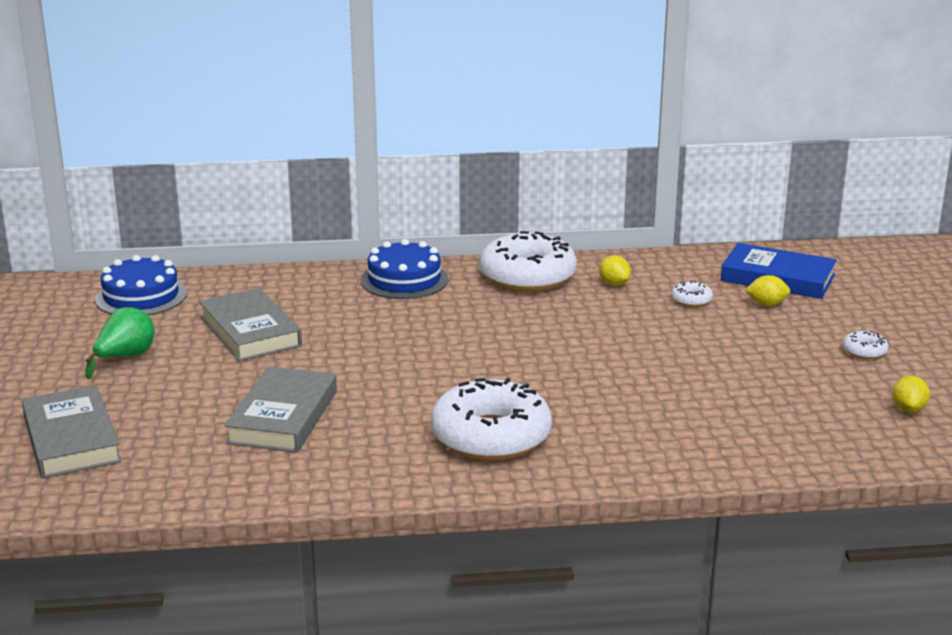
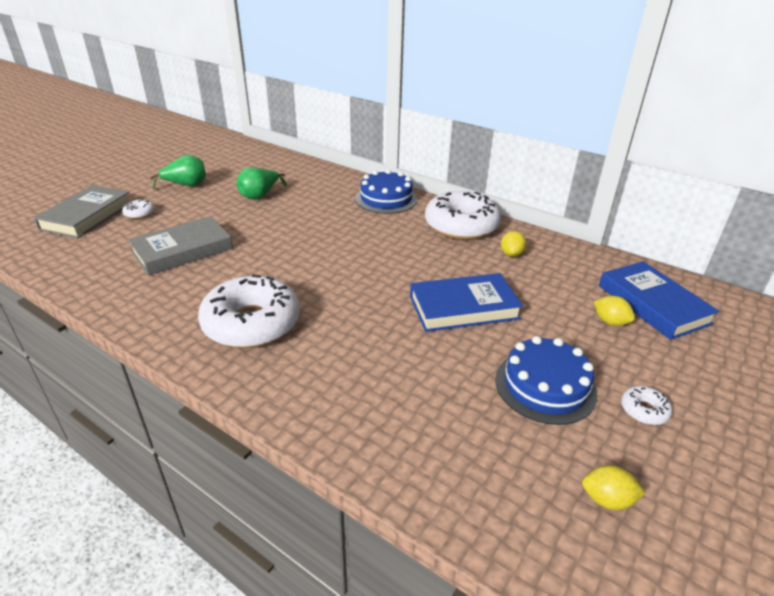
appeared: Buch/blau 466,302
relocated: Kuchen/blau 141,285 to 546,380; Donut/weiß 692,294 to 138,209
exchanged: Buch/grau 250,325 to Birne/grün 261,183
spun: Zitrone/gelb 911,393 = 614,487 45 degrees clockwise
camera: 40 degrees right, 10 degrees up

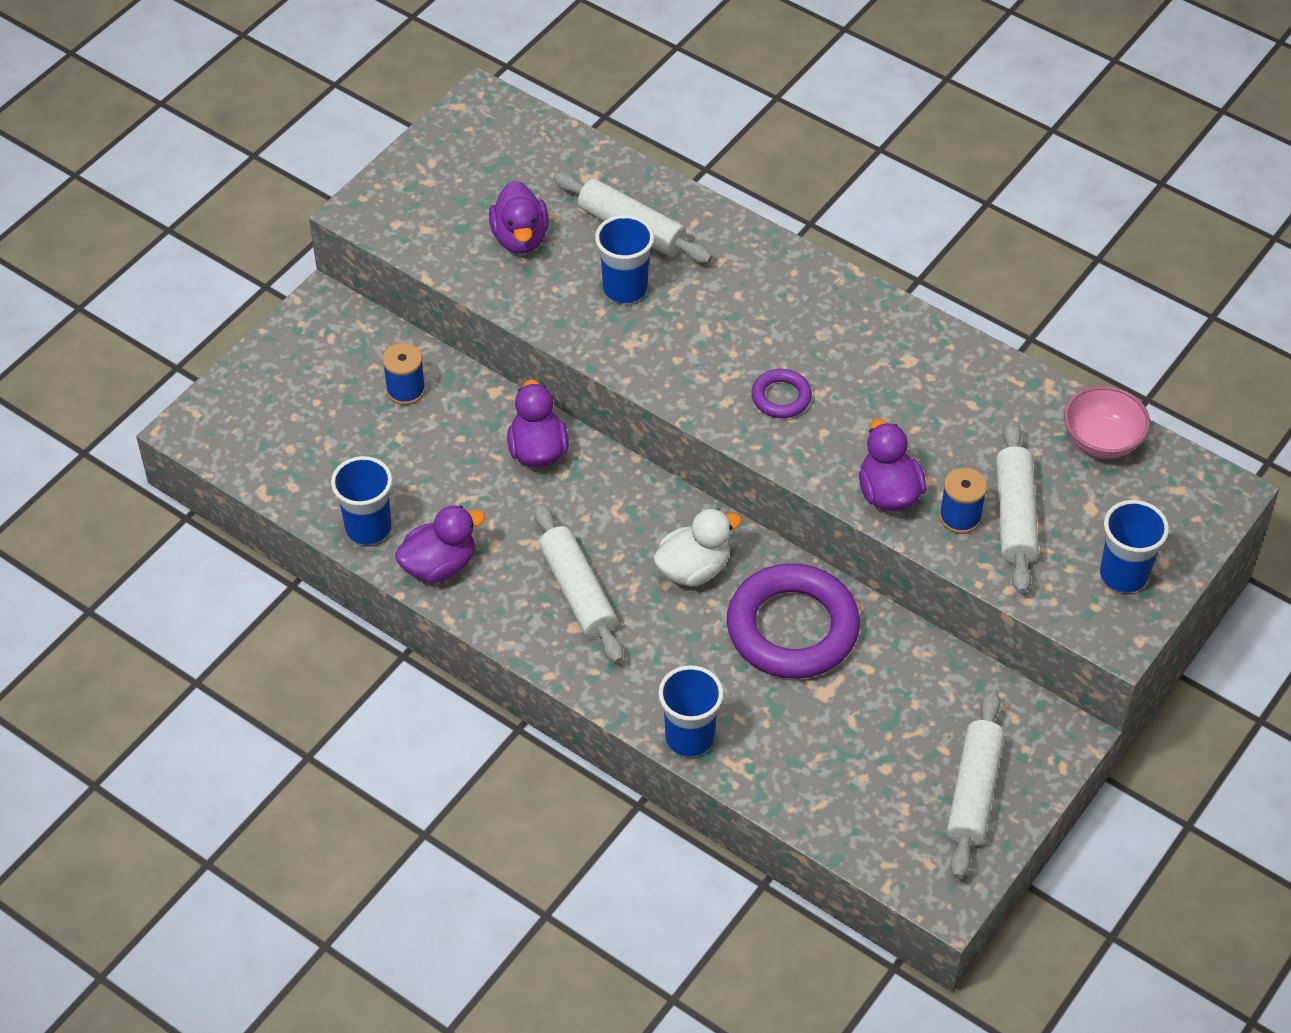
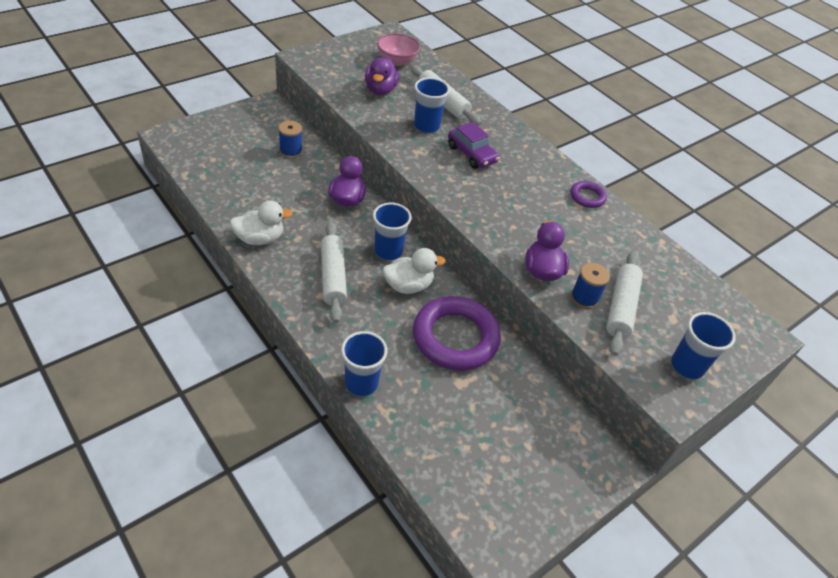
missing: Nudelholz/weiß 975,785
appeared: Auto/lila 474,145
relocated: Becher/blau 361,500 to 392,232; Ring/lila 782,393 to 588,194; Schüssel/rosa 1107,422 to 398,49
colour: Ente/lila 440,544 to Ente/weiß 261,222
camera: 10 degrees right, 5 degrees down

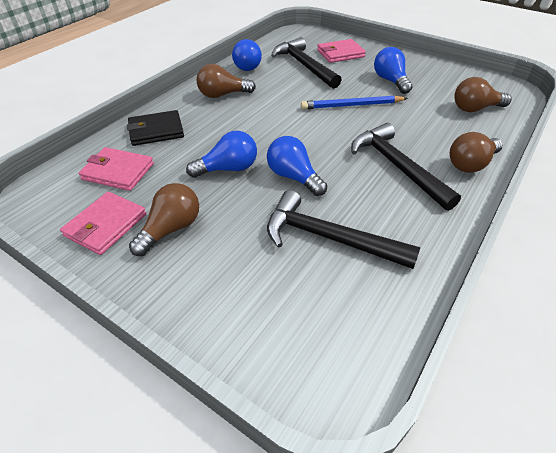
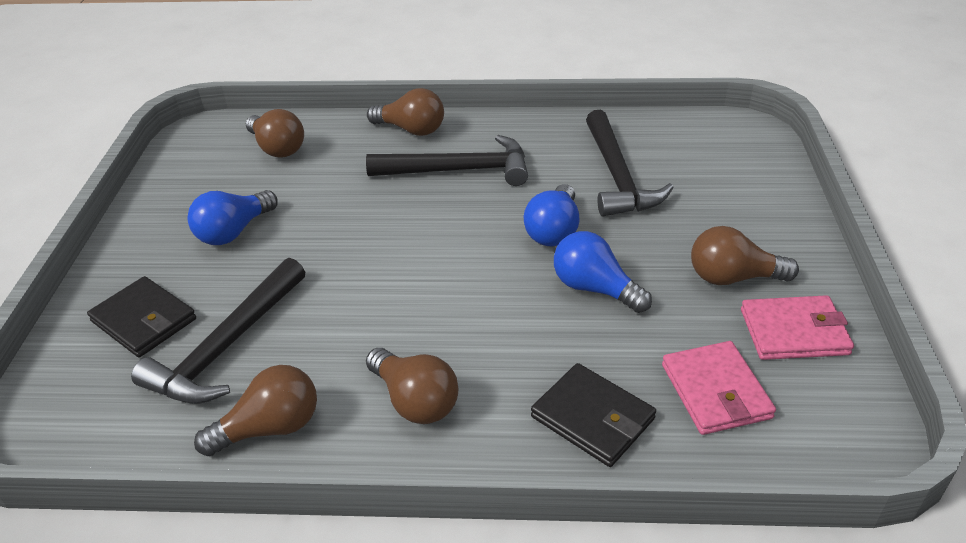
missing: Bleistift/blau 354,102
colour: Glühbirne/blau 247,55 to Glühbirne/braun 255,410; Geldbörse/rosa 341,51 to Geldbörse/schwarz 141,316
spun: Hammer/schwarz 406,167 = 447,160 120 degrees counterclockwise
camera: 120 degrees left, 5 degrees down

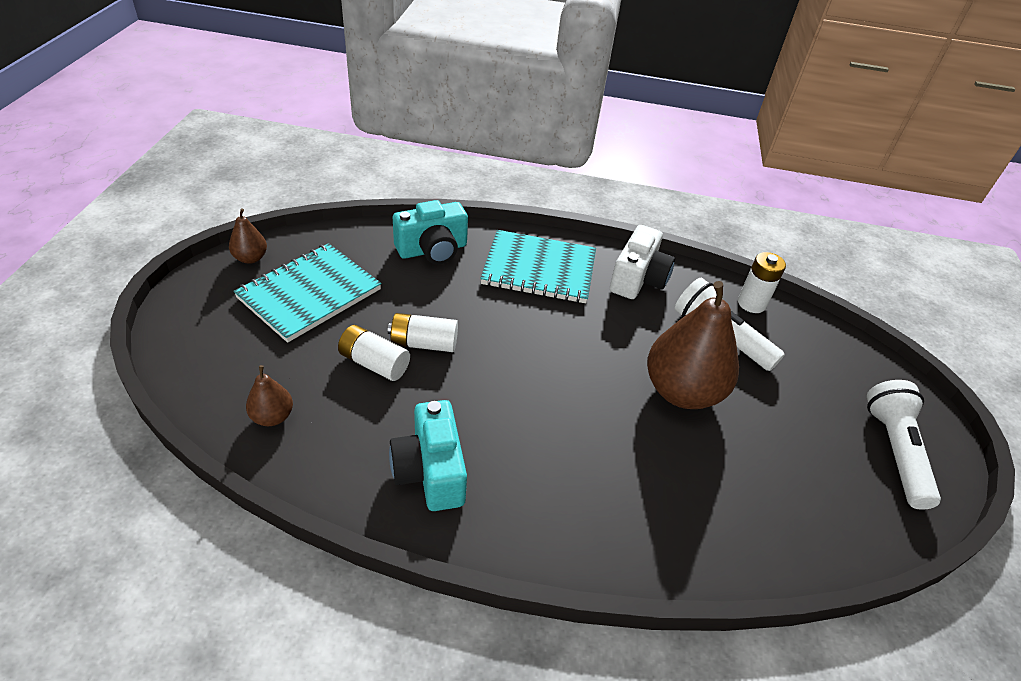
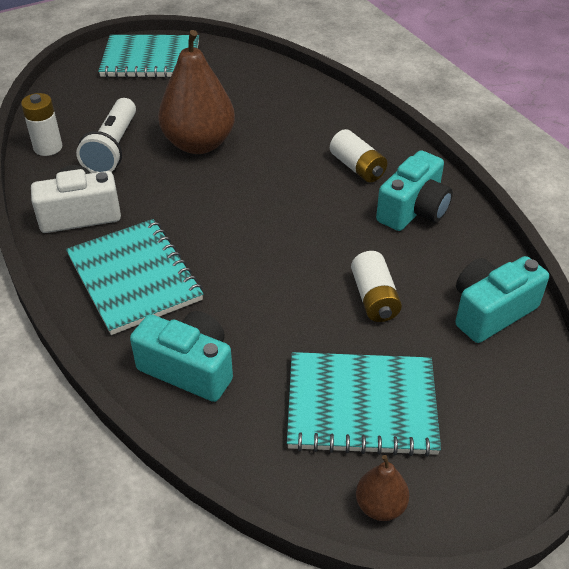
relocated: Batterie/weiß 423,332 to 358,156
exchanged: Birne/braun 269,395 to Kamera/türkis 502,299; Taschenlampe/weiß 904,445 to Notizbuch/türkis 148,56
camera: 125 degrees left, 0 degrees up

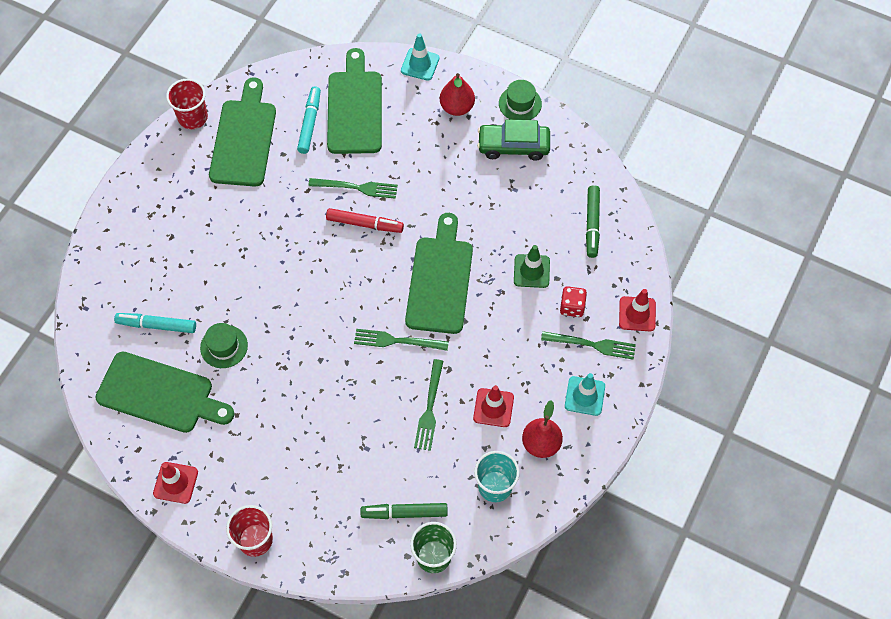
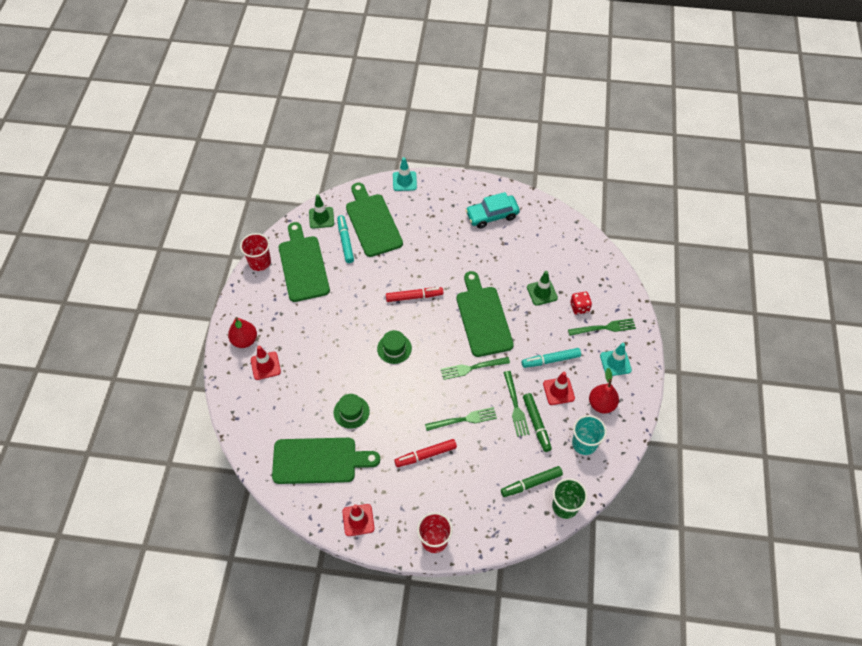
appeared: Leitkegel/grün 321,211; Filzstift/rot 425,453
relocated: Filzstift/türkis 155,323 to 551,358; Gabel/grün 353,188 to 461,419; Birne/rot 457,94 to 242,332; Hut/grün 520,100 to 394,347; Filzstift/grün 593,221 to 537,422; Leitkegel/rot 637,310 to 266,363
colour: Auto/grün 513,140 to Auto/türkis 493,210
camera: 20 degrees left, 5 degrees down

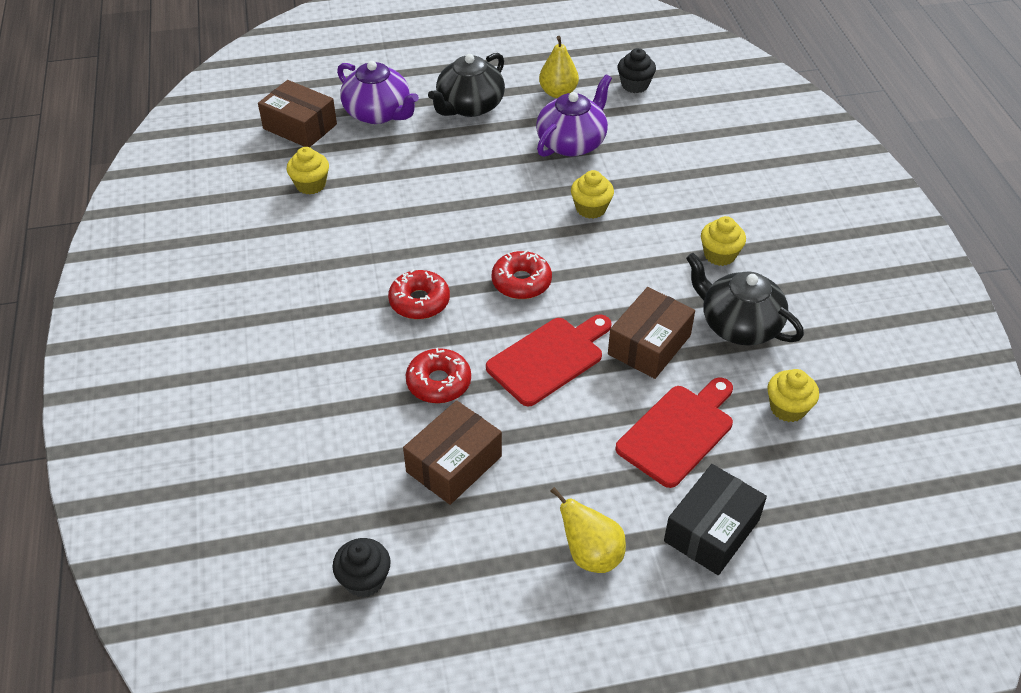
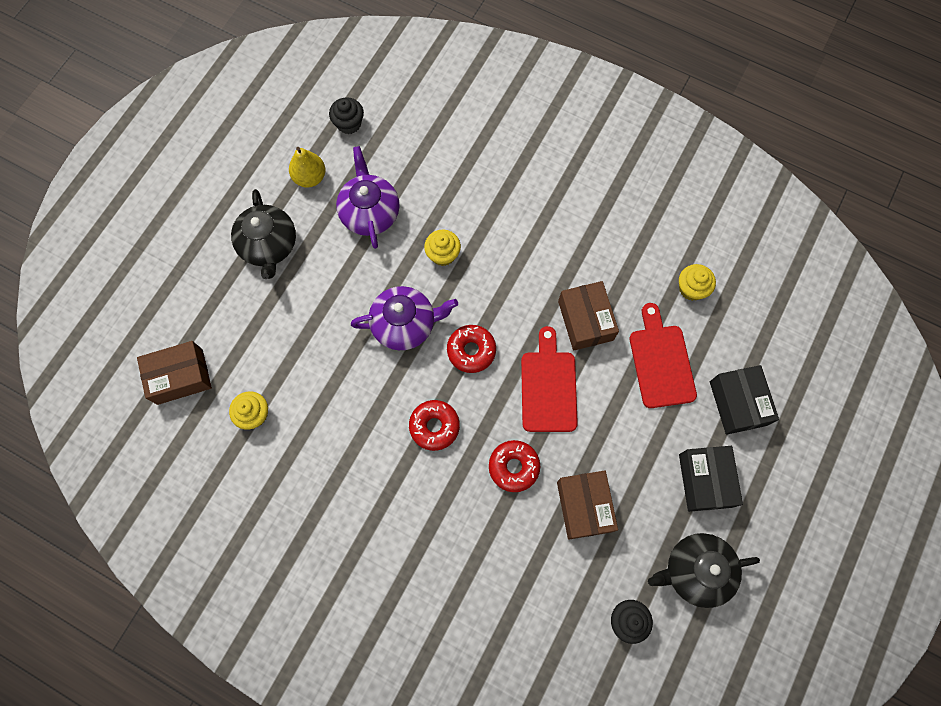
missing: Muffin/gelb 723,241
relocated: Teekanne/lila 378,92 to 404,318; Teekanne/schwarz 745,299 to 704,570
exchanged: Birne/gelb 588,530 to Schachtel/schwarz 711,479
camera: 50 degrees left, 25 degrees up

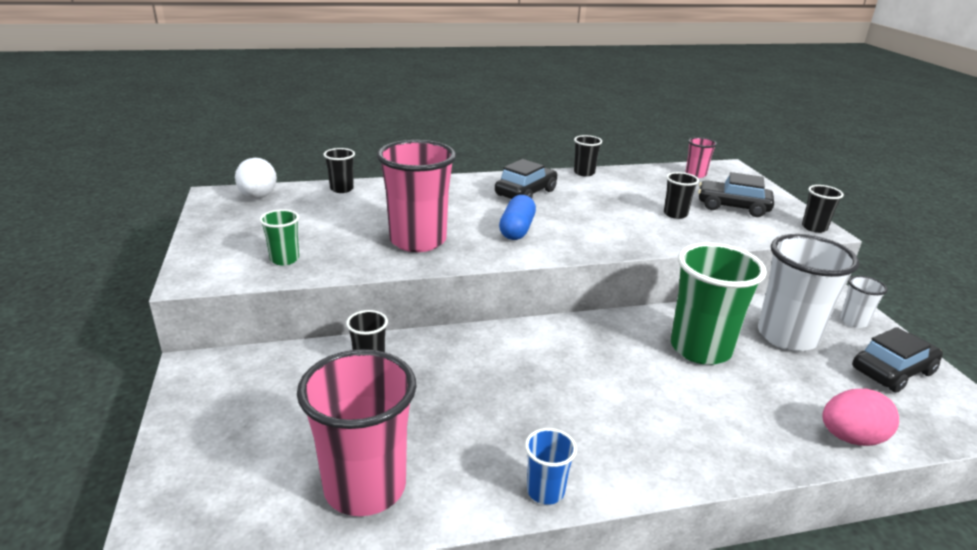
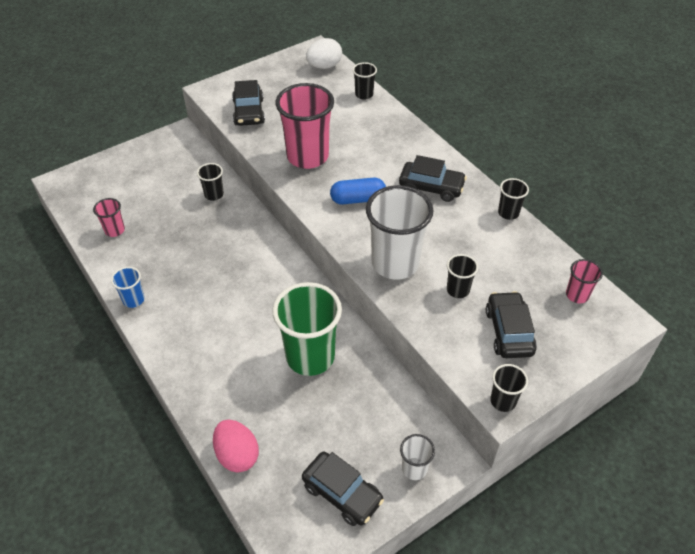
relocated: Becher/weiß 808,293 to 399,232
exchanged: Becher/grün 279,237 to Auto/schwarz 248,103
size: Becher/rosa 357,432 = 109,217 x0.47
camera: 70 degrees right, 20 degrees up

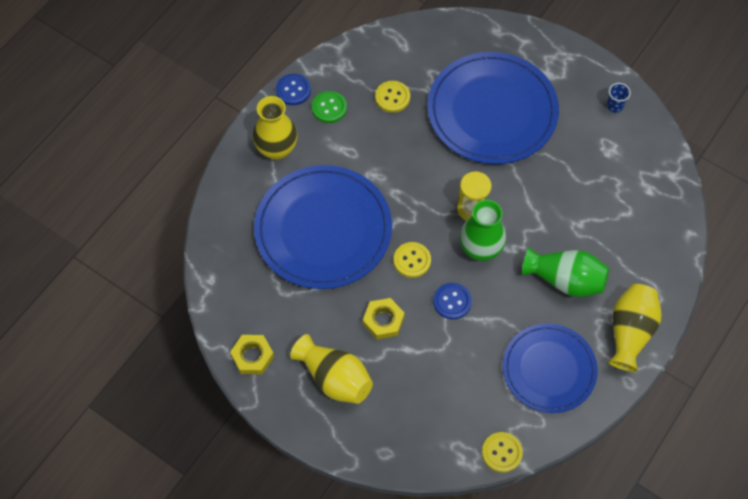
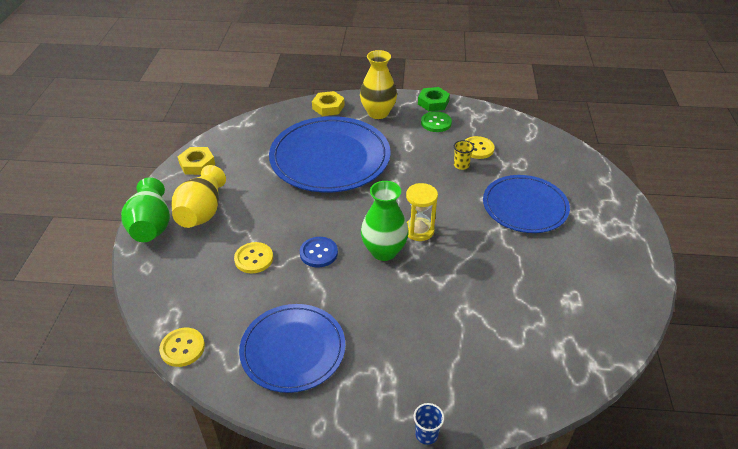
missing: Vase/gelb 635,328
appeared: Becher/gelb 464,155
relocated: Sechskantmutter/gelb 384,318 to 328,103; Knopf/gelb 412,260 to 253,257; Vase/grün 565,272 to 145,209; Becher/blau 619,97 to 429,424
exchanged: Knopf/blau 293,89 to Sechskantmutter/grün 434,99
size: Teller/blau 493,108 = 526,204 x0.65
camera: 60 degrees right, 20 degrees down

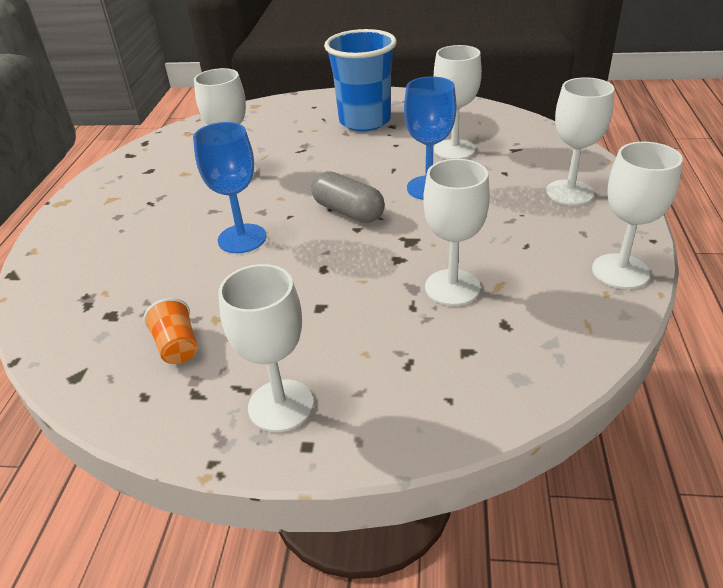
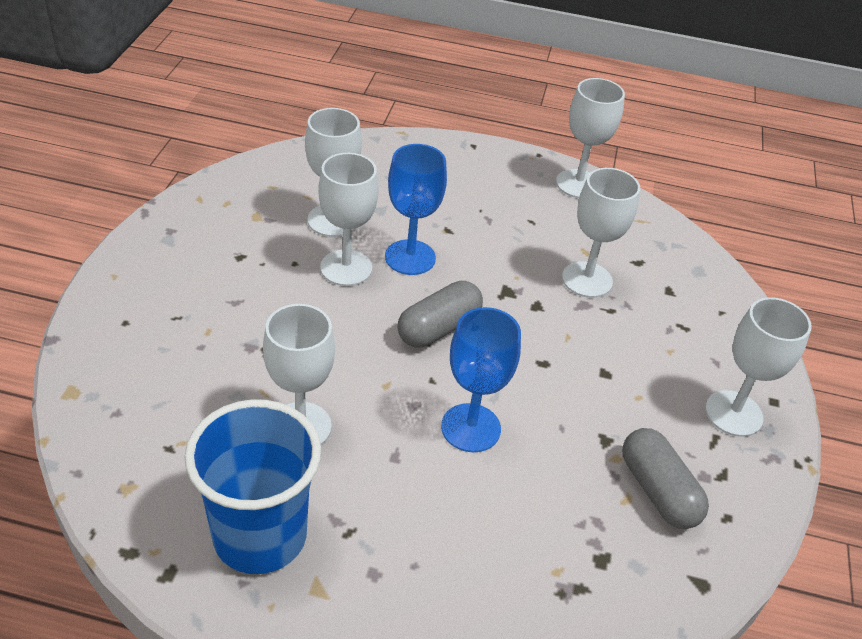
relocated: Becher/blau 360,80 to 252,486; Kelch/weiß 580,141 to 348,219
exchanged: Becher/orange 170,331 to Kapsel/grau 665,478
camera: 90 degrees left, 5 degrees up

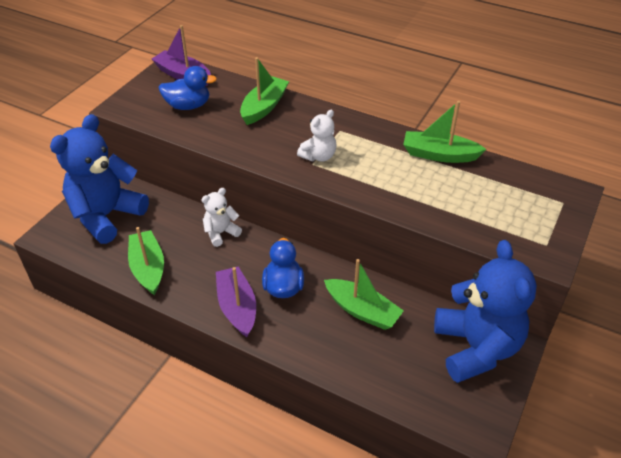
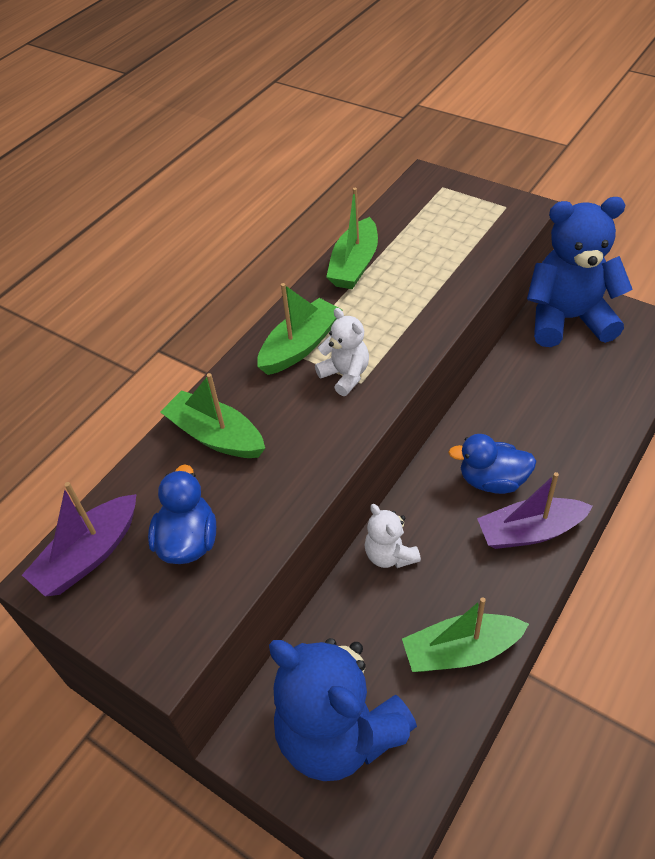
relocated: Boot/grün 364,294 to 299,329
camera: 80 degrees left, 5 degrees up

